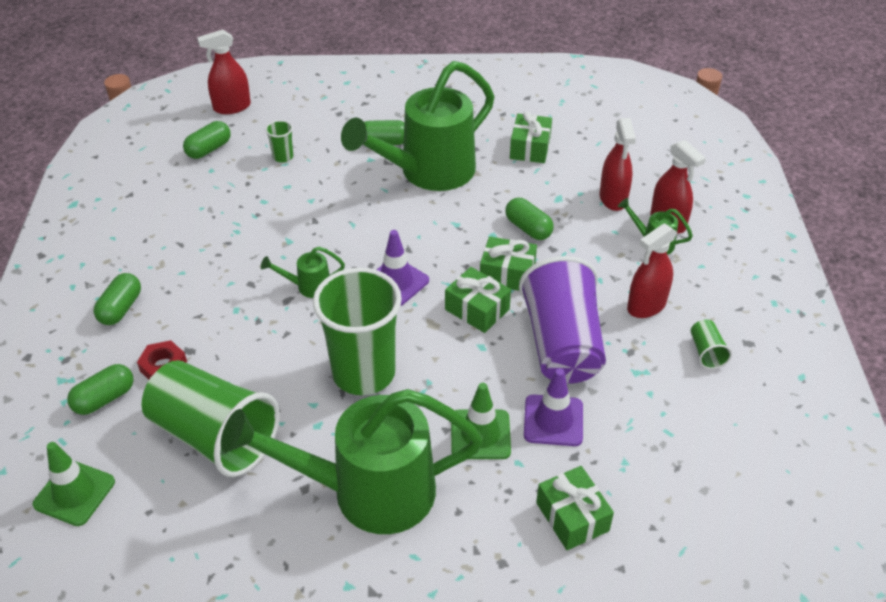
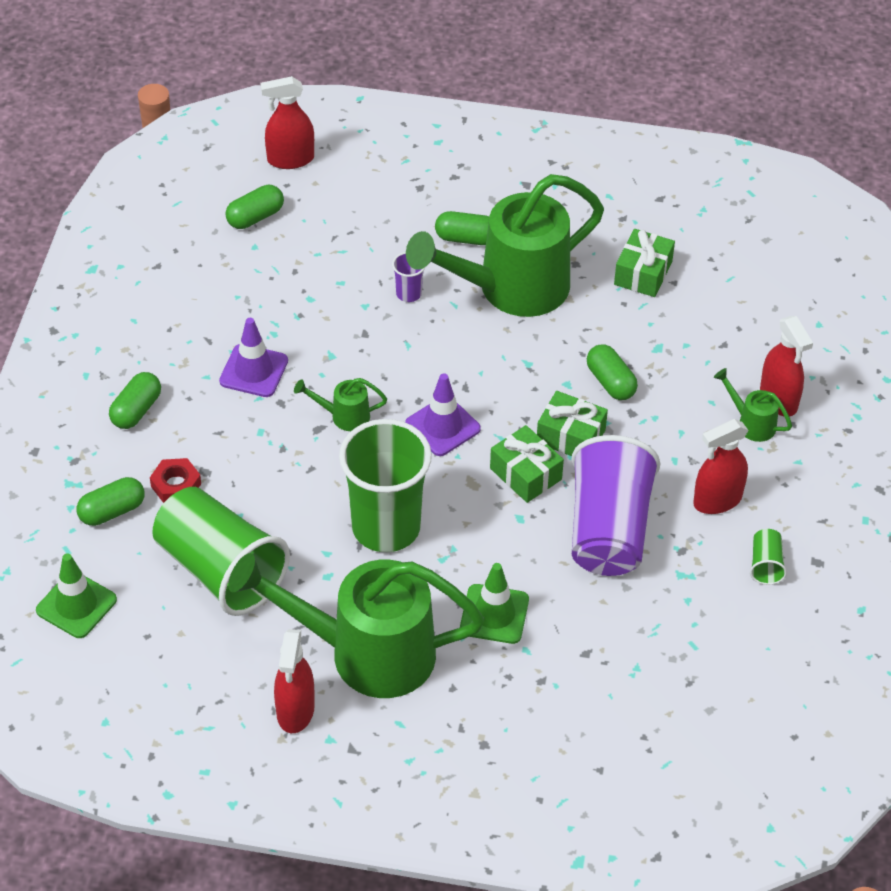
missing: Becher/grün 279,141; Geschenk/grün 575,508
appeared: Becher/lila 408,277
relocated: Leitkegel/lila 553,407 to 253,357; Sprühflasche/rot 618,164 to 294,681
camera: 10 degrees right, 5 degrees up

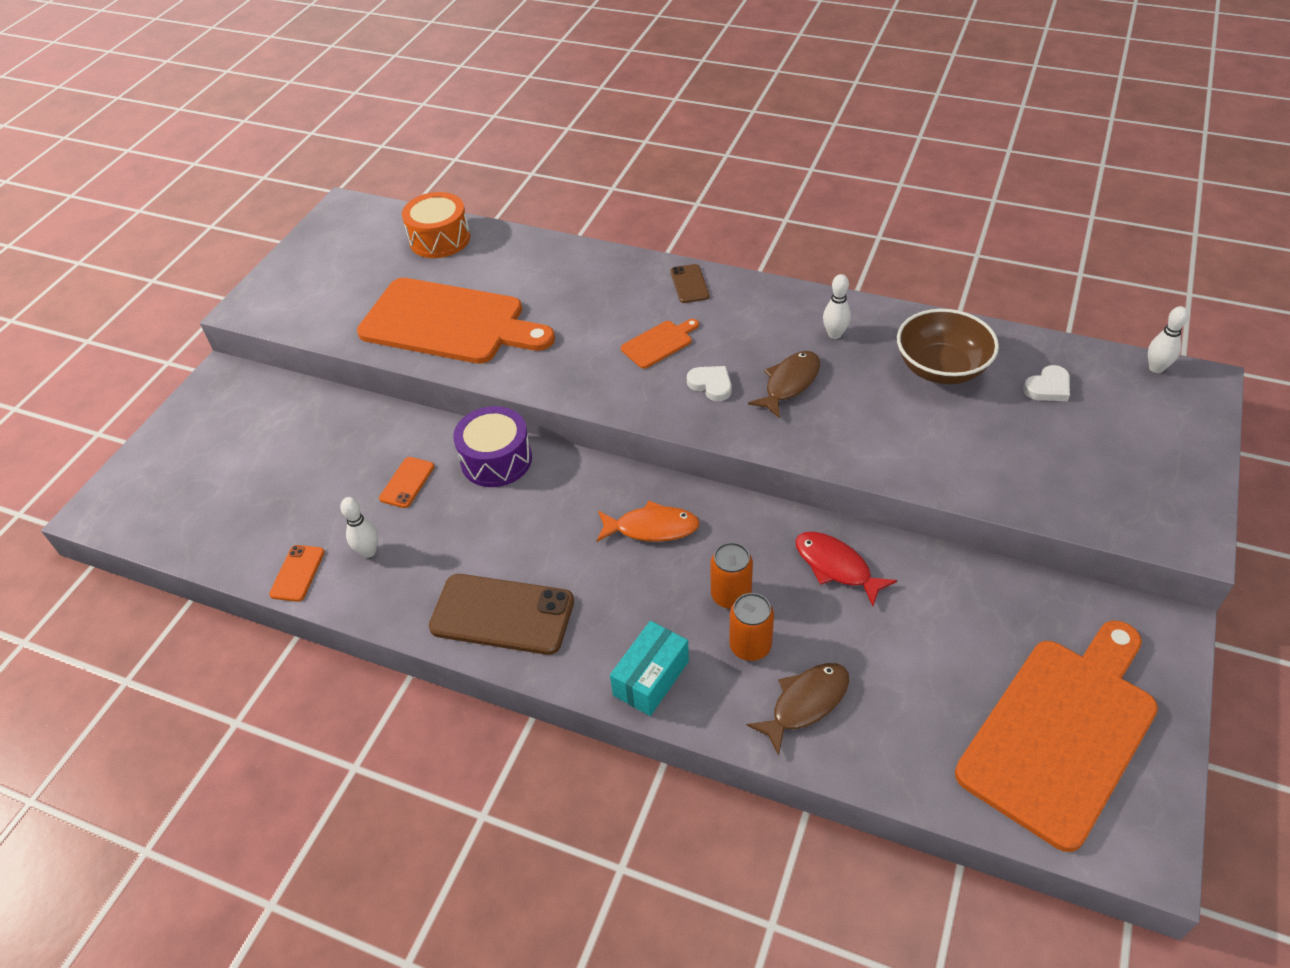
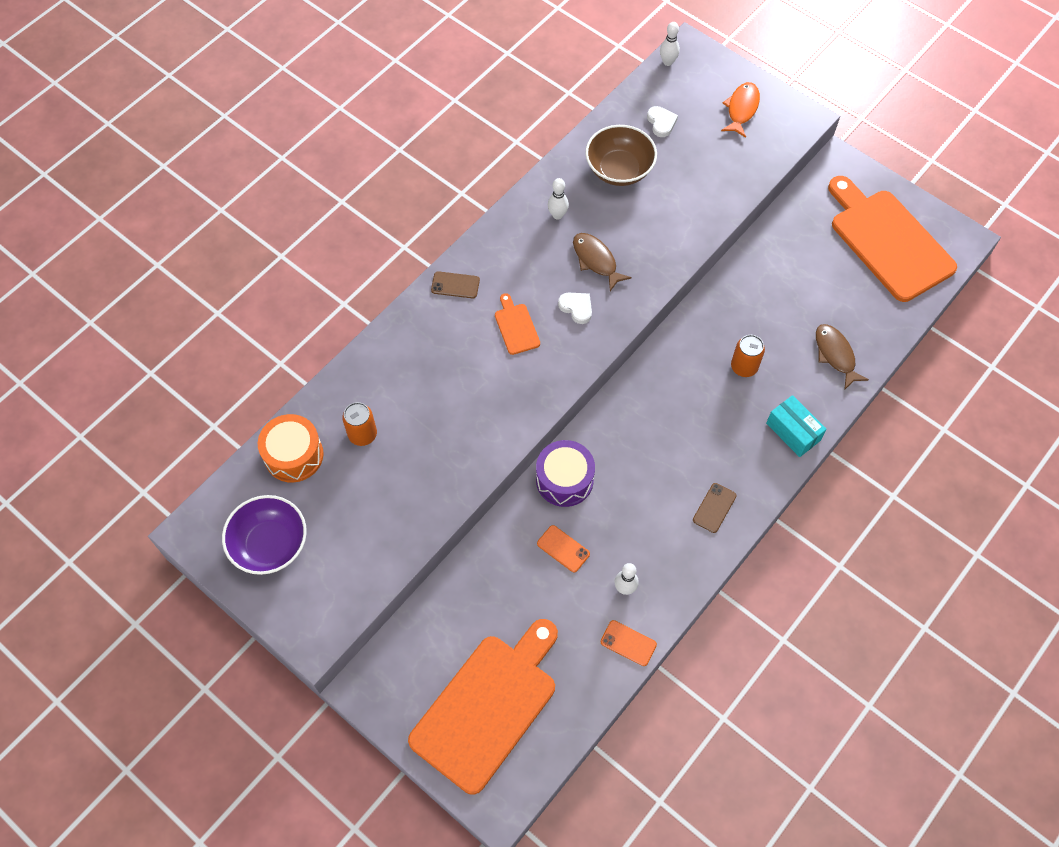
missing: Fisch/rot 846,569
appeared: Schüssel/lila 264,535
relocated: Schneidebrett/orange 456,321 to 483,707; Fisch/orange 648,521 to 740,110; Dose/orange 751,627 to 359,424
spun: Herz/weiß 709,383 = 575,308 75 degrees clockwise
size: Handy/braun 501,614 = 714,508 x0.50
camera: 75 degrees left, 15 degrees up

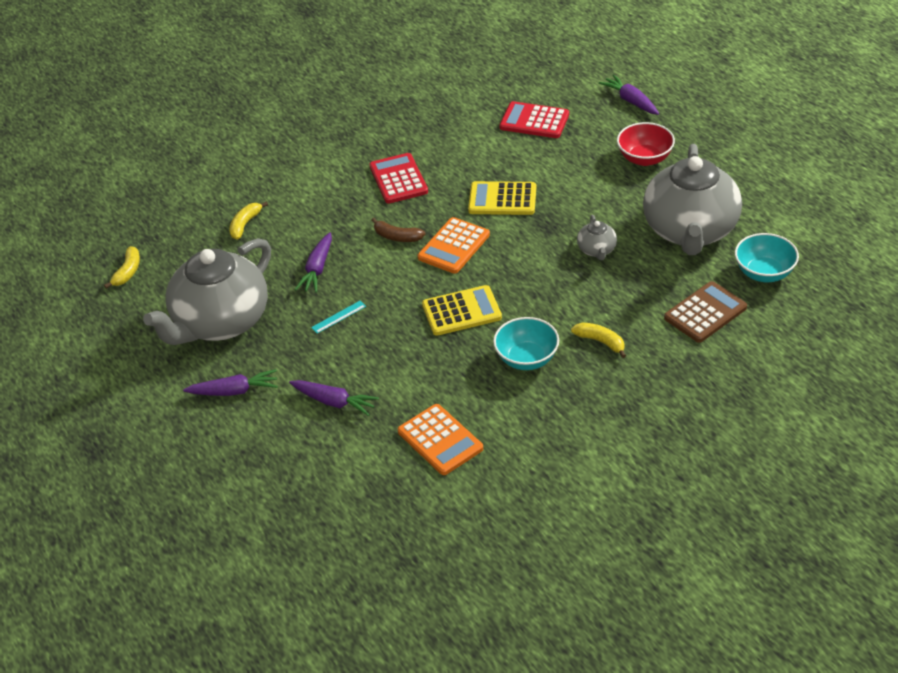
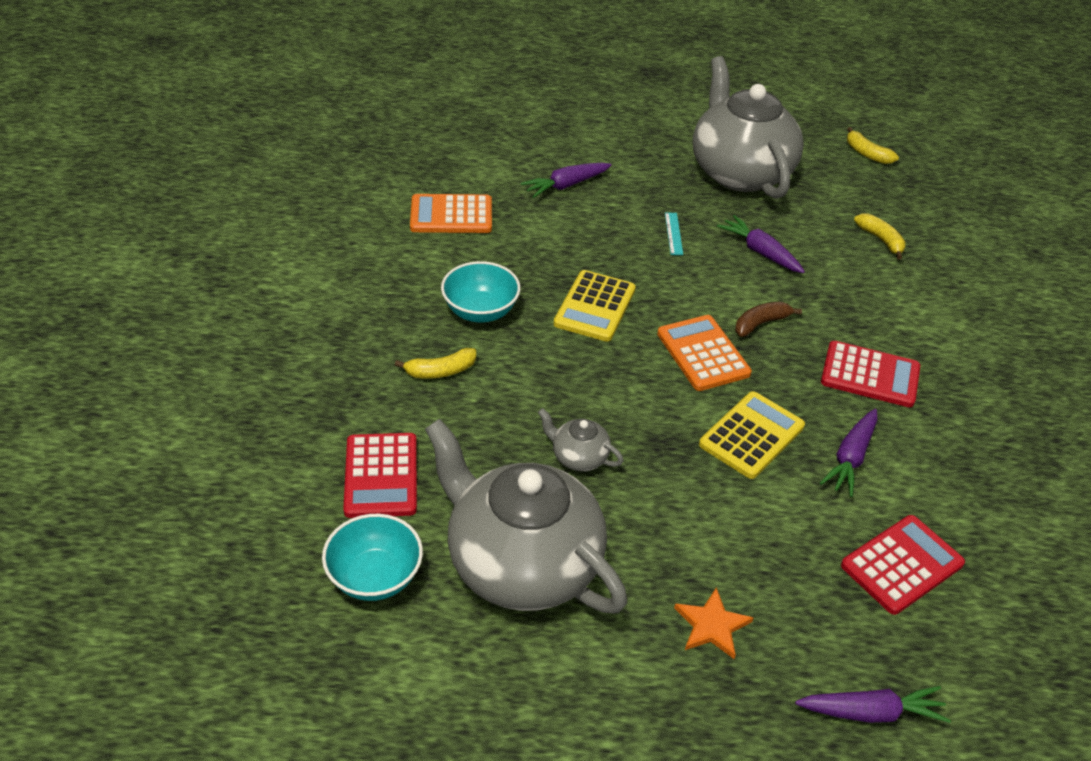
relocated: Karotte/lila 230,382 to 848,453
exchanged: Schüssel/rot 646,144 to Stern/orange 713,623
colour: Taschenrechner/braun 705,312 to Taschenrechner/rot 380,475
camera: 120 degrees right, 0 degrees up

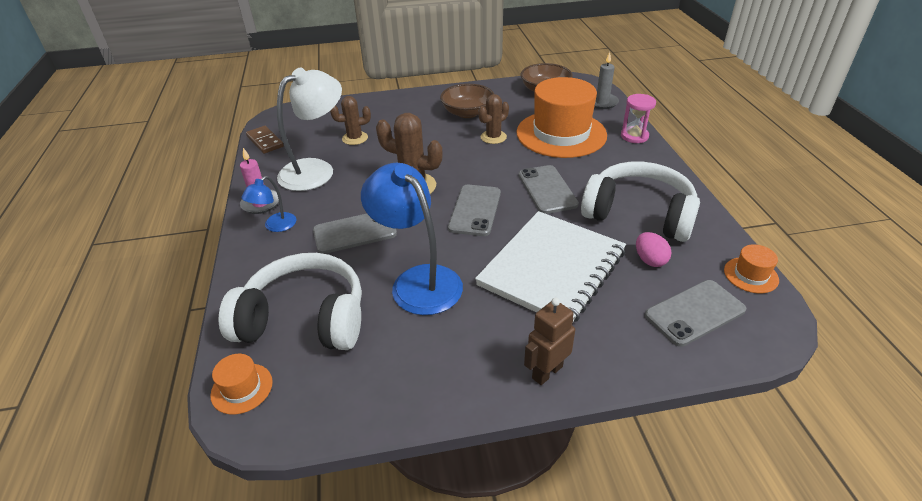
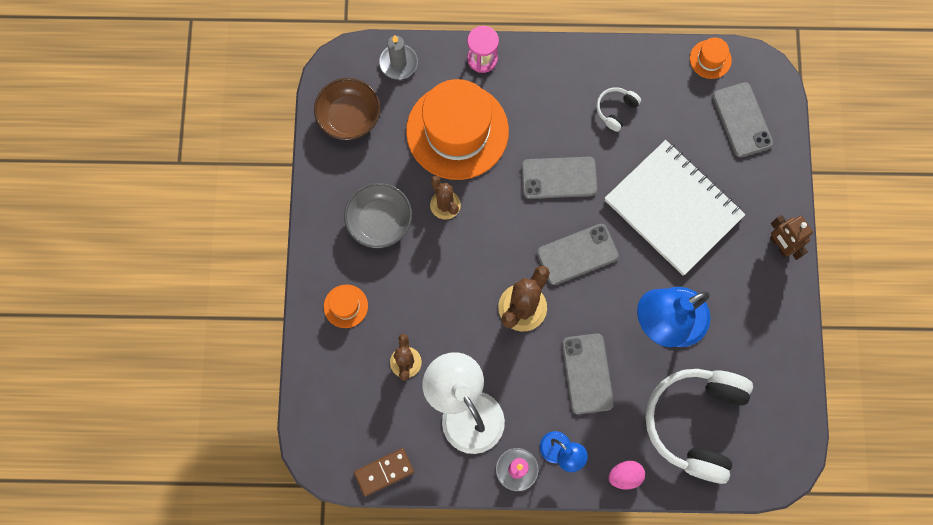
relocated: Hut/orange 241,384 to 346,306; Ei/rosa 654,249 to 626,475
colour: Schüssel/braun 467,101 to Schüssel/grau 378,215
spun: Handy/grau 474,210 = 578,254 45 degrees counterclockwise
size: Kopfhörer/weiß 640,202 = 618,109 x0.42
camera: 80 degrees left, 35 degrees up

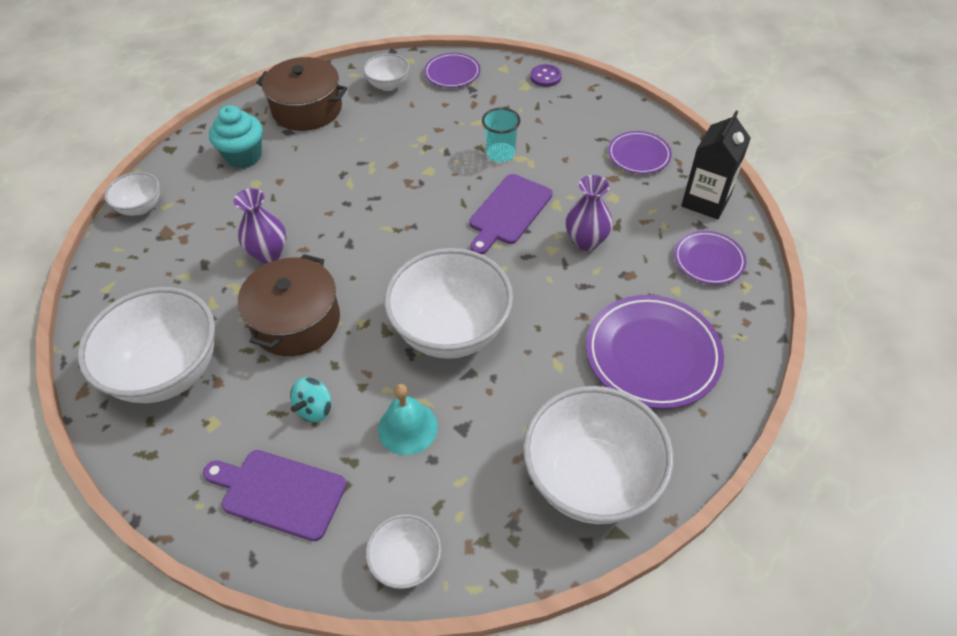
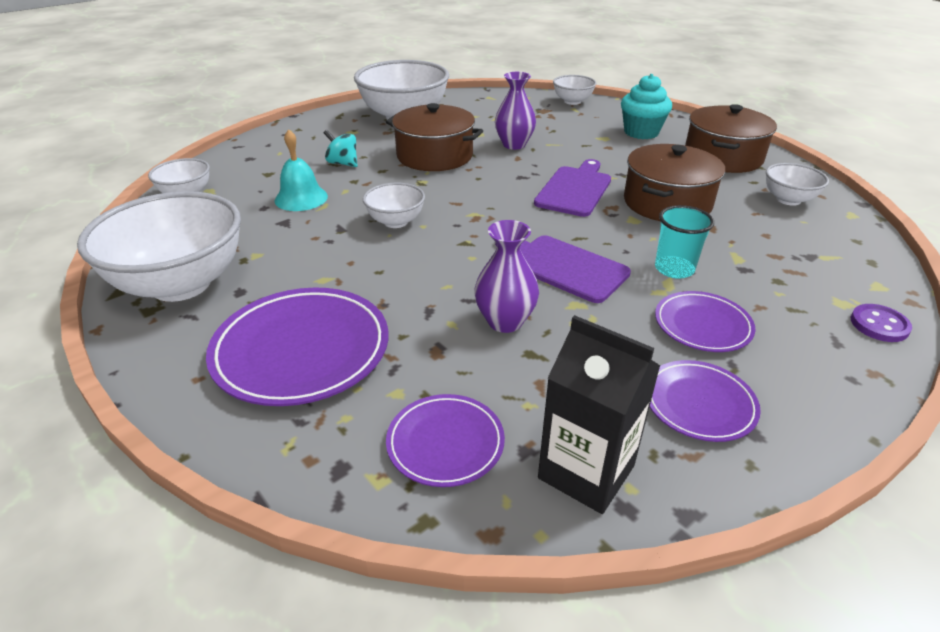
appeared: Kochtopf/braun 674,182
relocated: Schneidebrett/lila 275,495 to 572,188; Teller/lila 452,70 to 705,321
size: Schüssel/weiß 448,303 = 394,205 x0.49
camera: 95 degrees right, 15 degrees down

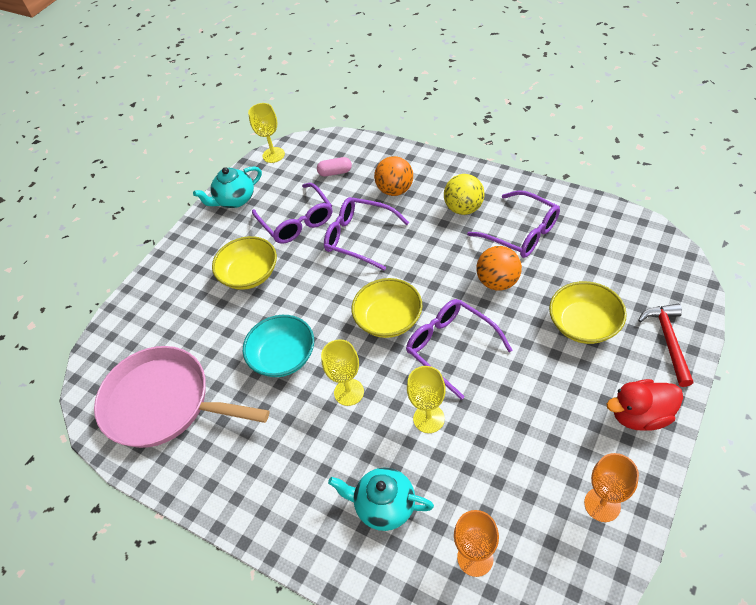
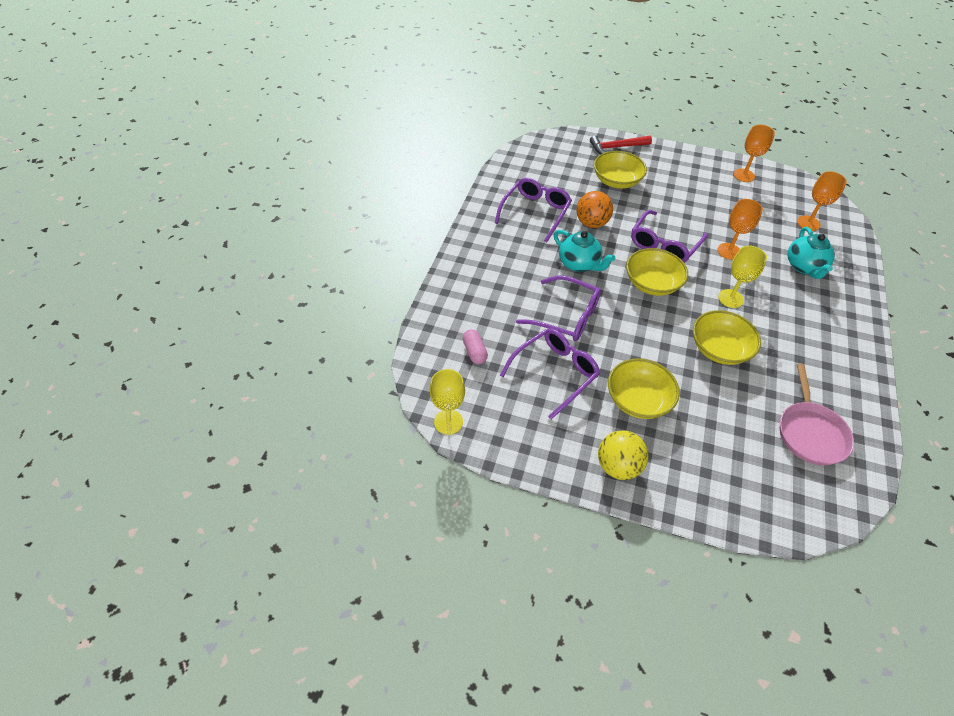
missing: Ball/orange 393,176; Ente/rot 645,405
relocated: Teekanne/türkis 227,187 to 584,251; Ball/gelb 464,194 to 623,455
colour: Schüssel/türkis 278,346 to Schüssel/gelb 727,337; Kelch/gelb 426,399 to Kelch/orange 740,229
spun: Brille/lila 366,234 = 558,308 75 degrees counterclockwise
size: Pfanne/rosa 182,397 = 817,414 x0.64
camera: 110 degrees left, 0 degrees up

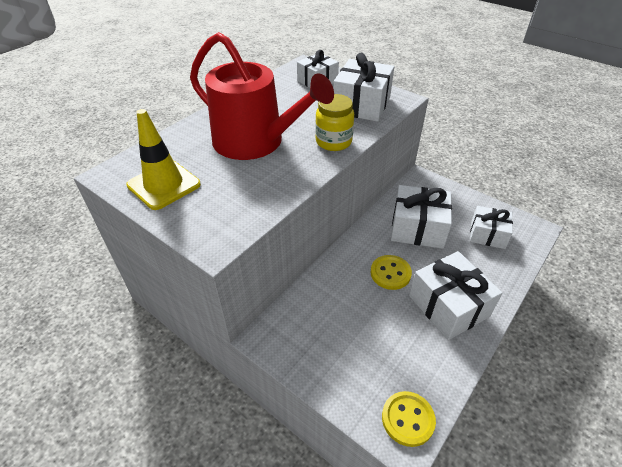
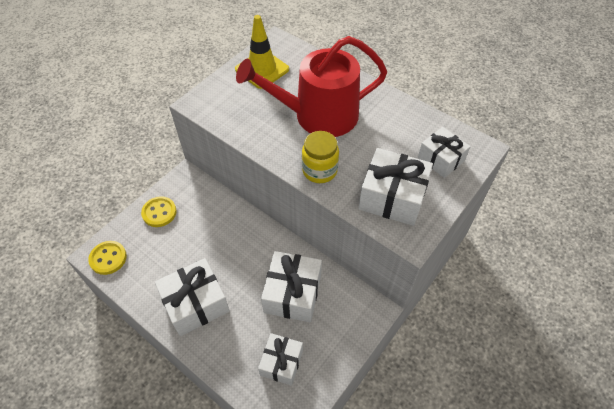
relocated: Knopf/gelb 391,272 to 159,211
spun: Gießkanne/rot 262,96 = 311,86 45 degrees clockwise
camera: 90 degrees right, 10 degrees up

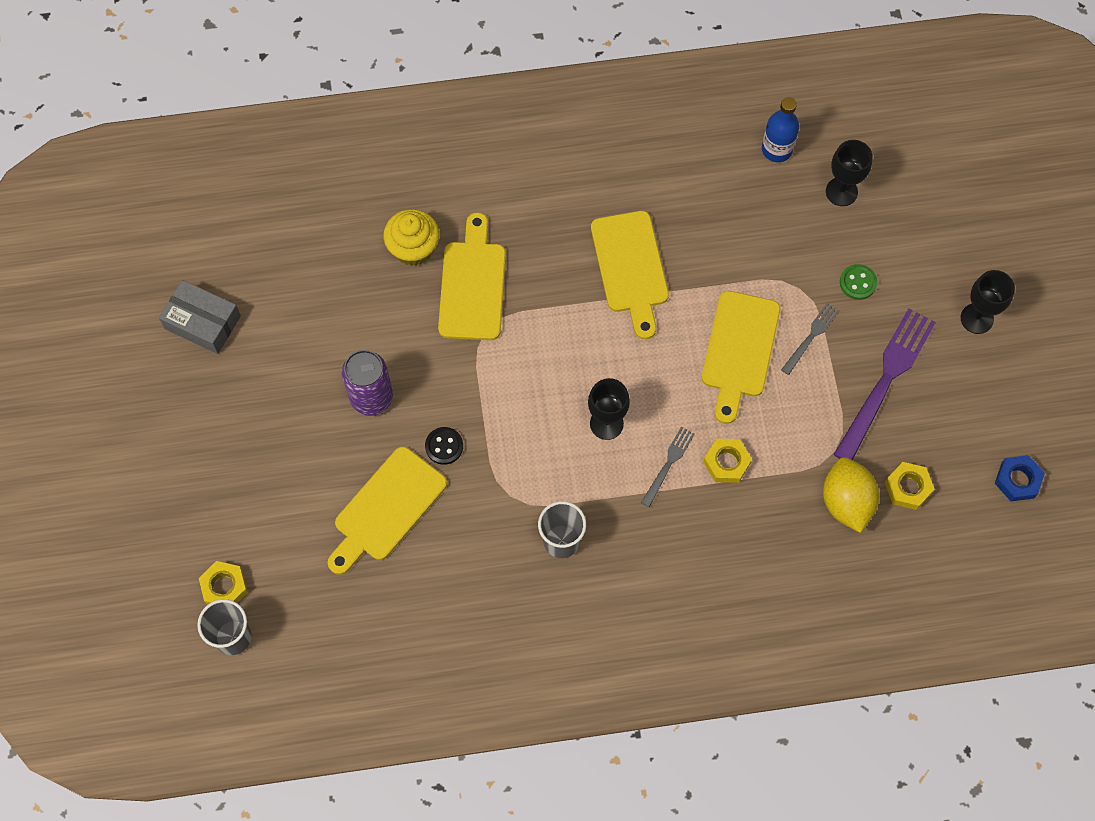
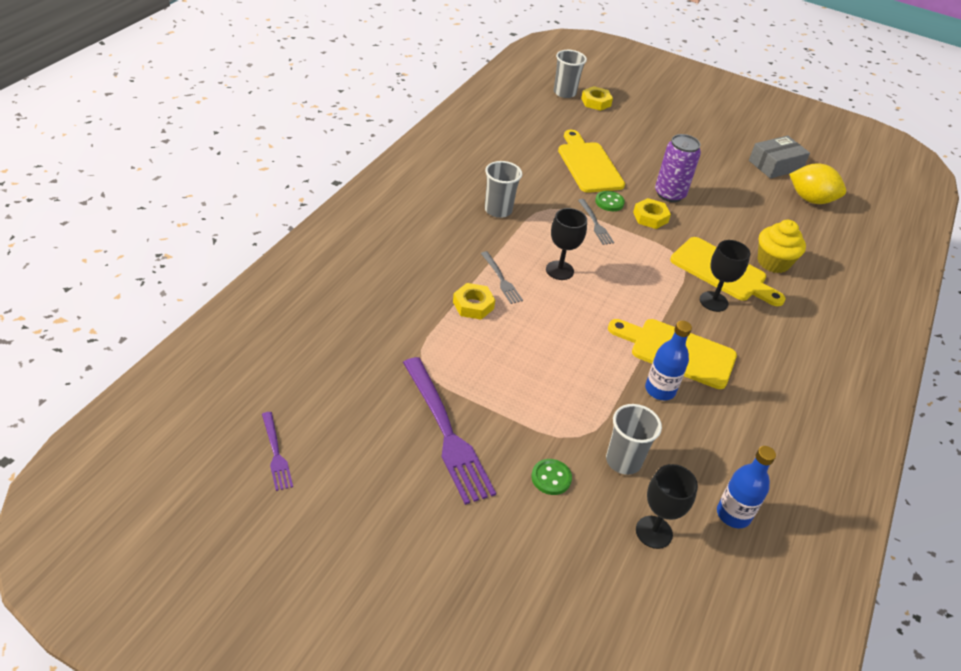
missing: Schneidebrett/gelb 741,357
appeared: Becher/grau 634,439; Flasche/blau 668,360
relocated: Gabel/grau 810,339 to 596,222; Zitrone/gelb 851,495 to 817,184; Sechskantmutter/gelb 909,486 to 652,213; Kelch/schwarz 988,302 to 725,276
exchanged: Sechskantmutter/blau 1020,478 to Gabel/lila 277,451
colour: Knopf/schwarz 444,446 to Knopf/grün 610,201
camera: 120 degrees right, 25 degrees down

